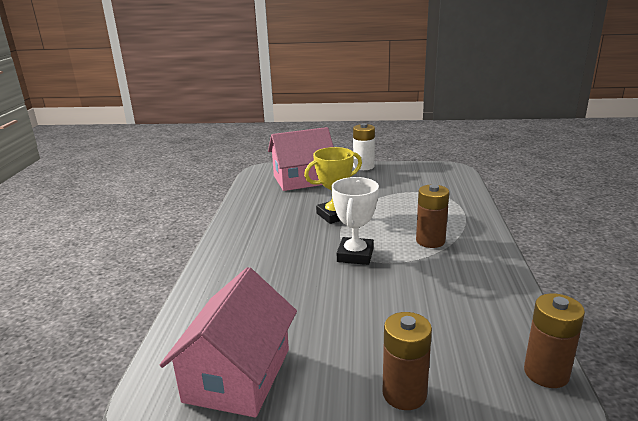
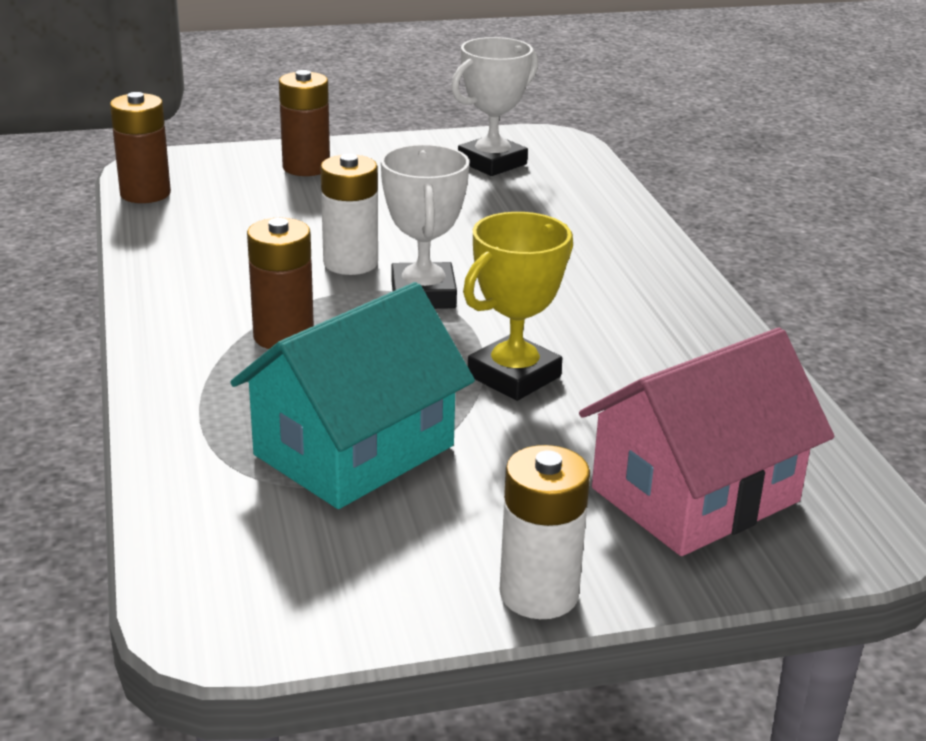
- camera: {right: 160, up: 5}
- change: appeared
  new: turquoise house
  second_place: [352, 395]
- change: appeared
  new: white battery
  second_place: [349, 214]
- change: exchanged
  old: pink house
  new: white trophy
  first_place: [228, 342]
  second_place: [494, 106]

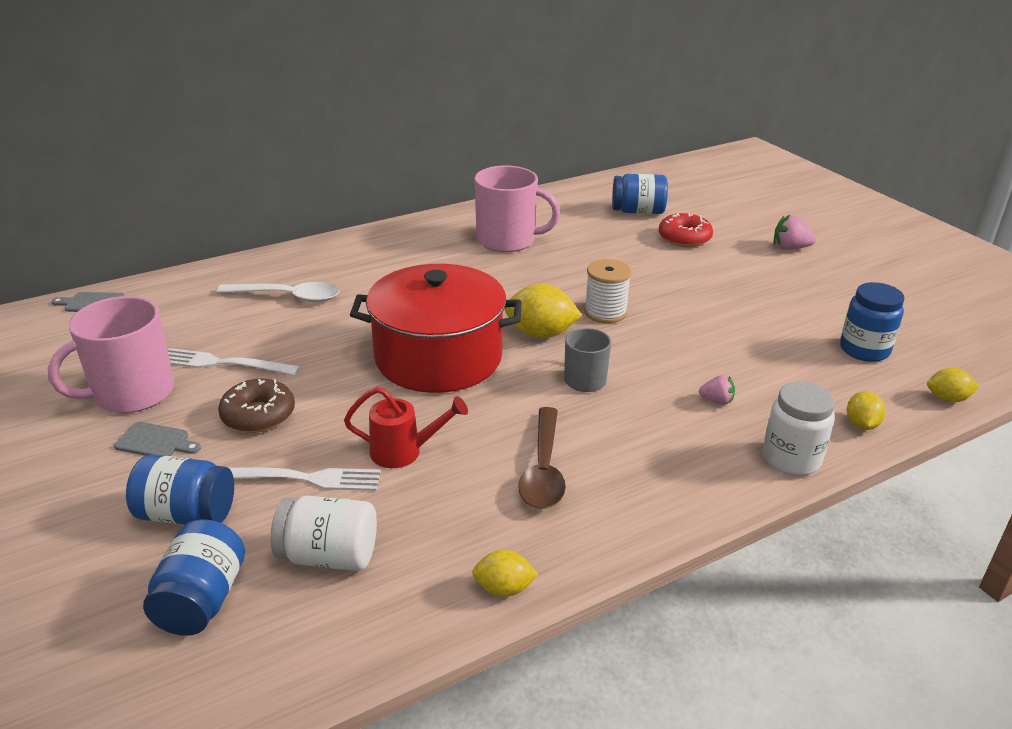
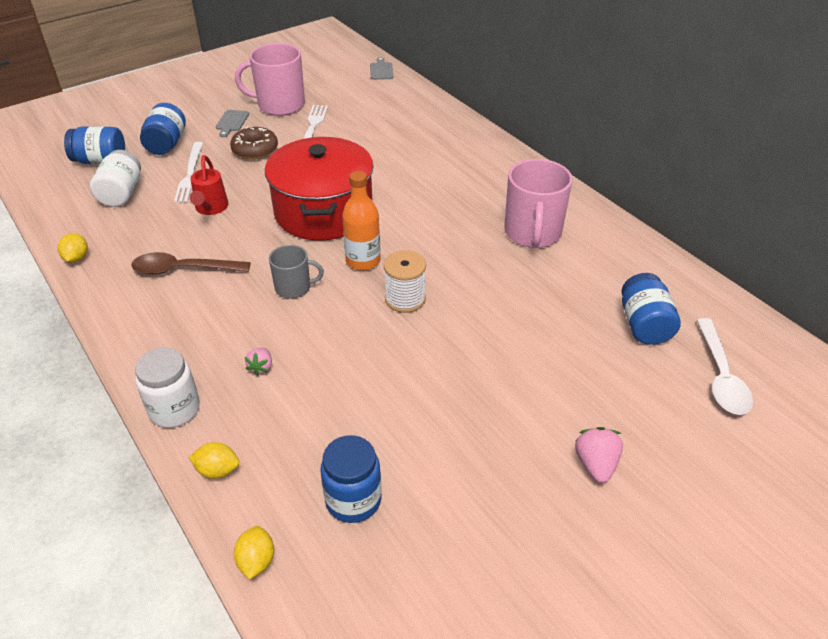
- camera: {right: 85, up: 10}
- change: spun
  old: pink mug
  first_place: [111, 354]
  second_place: [270, 79]
  degrees: -45
- change: exchanged
  old: yellow lemon
  new: orange bottle
  first_place: [543, 311]
  second_place: [361, 221]
- change: relocated
  old: white spoon
  first_place: [278, 292]
  second_place: [725, 366]
- change: missing
  old: red donut
  first_place: [686, 230]

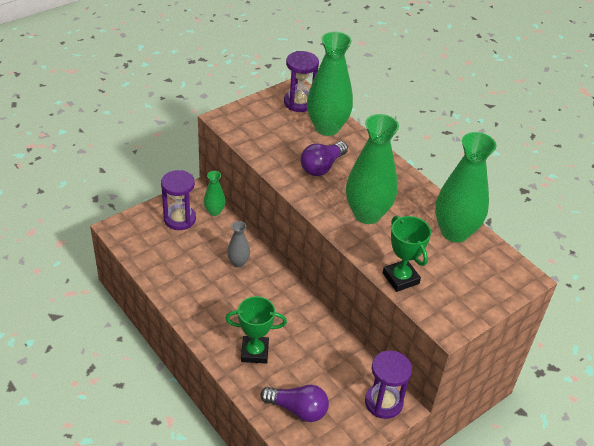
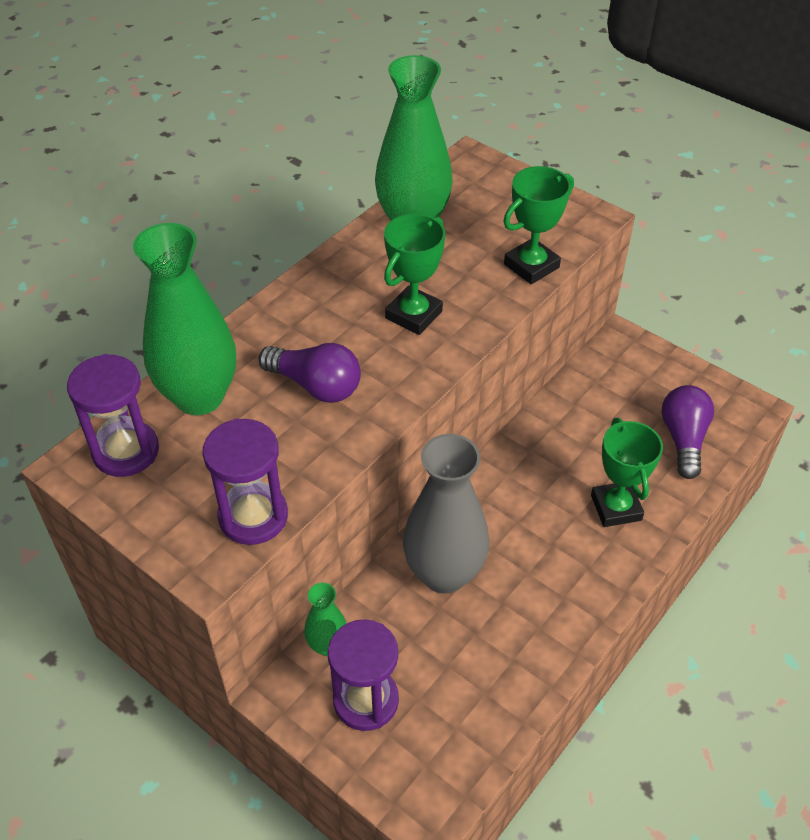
- camera: {right: -100, up: 5}
- change: relocated
  old: purple hourglass
  first_place: [388, 384]
  second_place: [245, 481]
- change: exchanged
  old: green vase
  new: green trophy
  first_place: [372, 169]
  second_place: [414, 274]
- change: size
  old: grey vase
  first_place: [238, 244]
  second_place: [446, 514]
  factor: 2.04

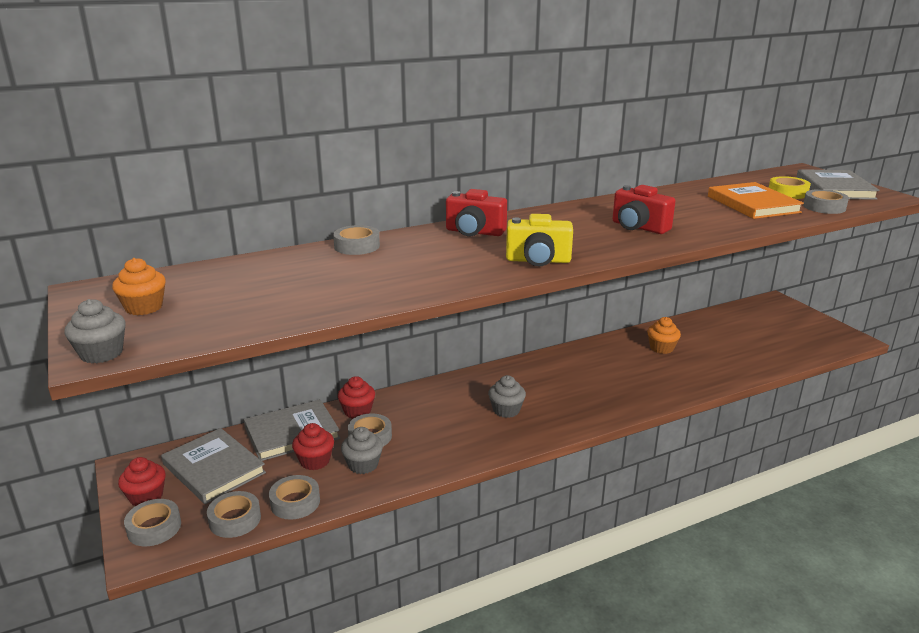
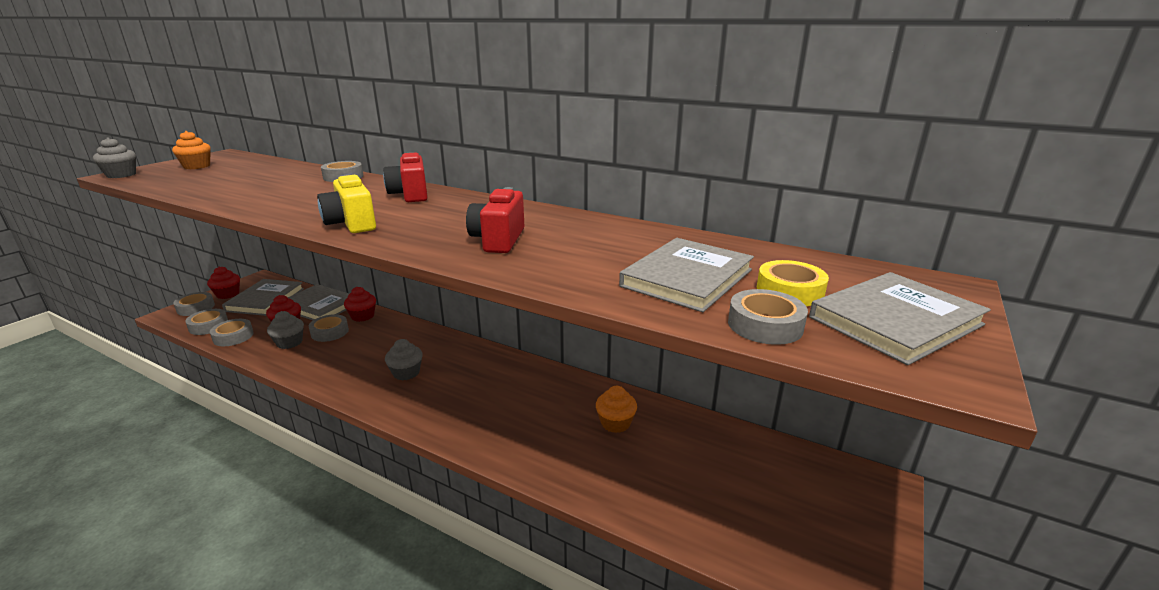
- camera: {right: 55, up: 0}
- change: colour
  old: orange book
  new: grey book
  first_place: [756, 200]
  second_place: [686, 275]

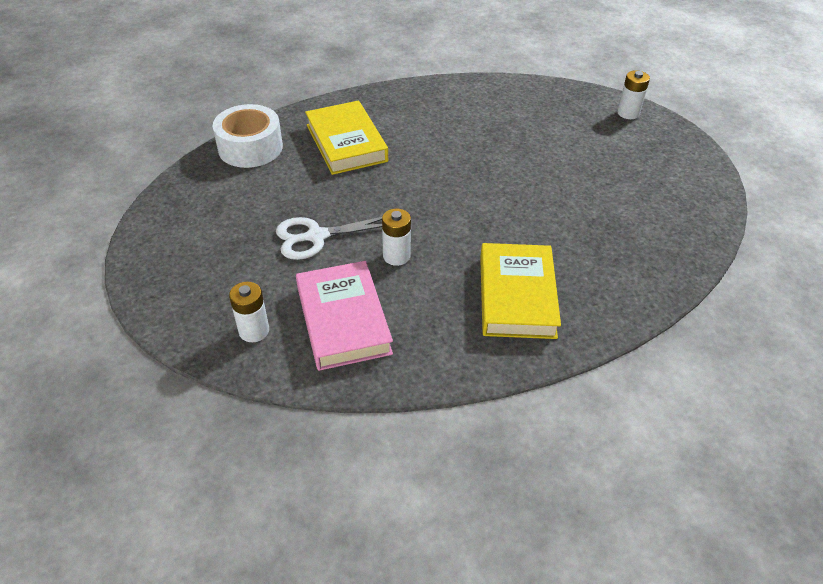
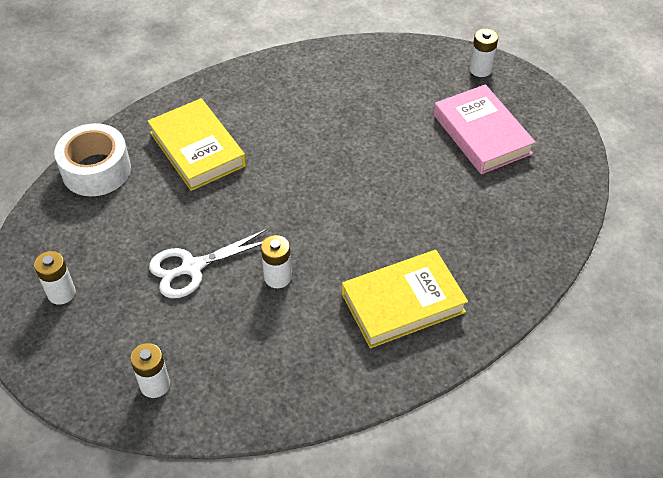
- camera: {right: -10, up: 5}
- change: appeared
  new: white battery
  second_place: [55, 278]
- change: spun
  old: yellow book
  first_place: [520, 291]
  second_place: [405, 299]
  degrees: 75
- change: relocated
  old: pink book
  first_place: [344, 316]
  second_place: [485, 129]

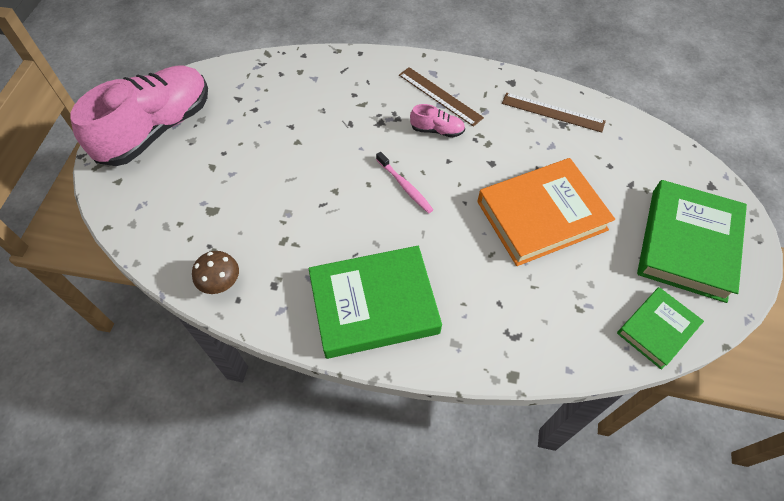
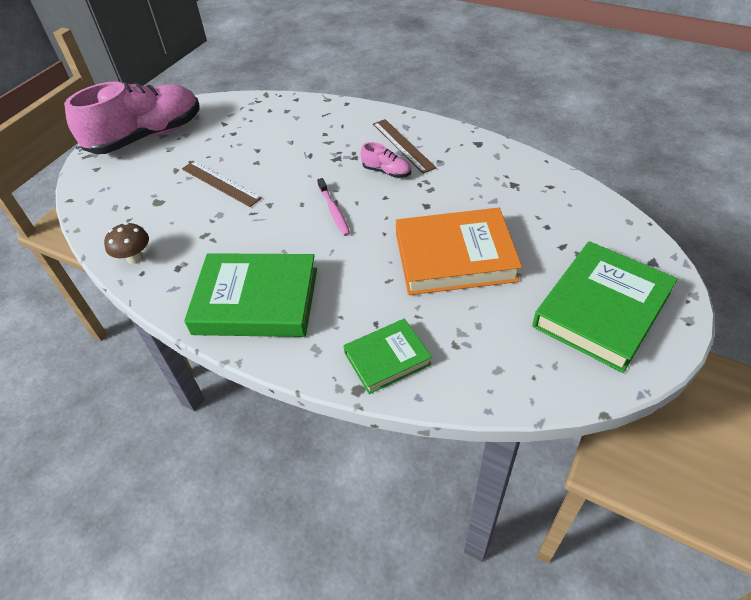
- camera: {right: 20, up: -10}
- change: relocated
  old: brown ruler
  first_place: [554, 112]
  second_place: [222, 184]
- change: relocated
  old: green book
  first_place: [660, 328]
  second_place: [387, 356]

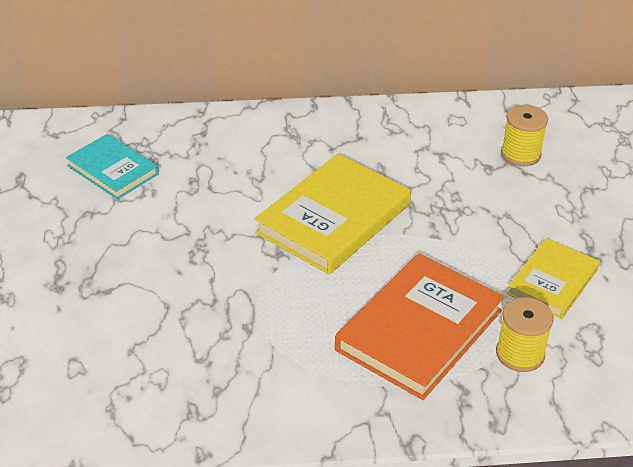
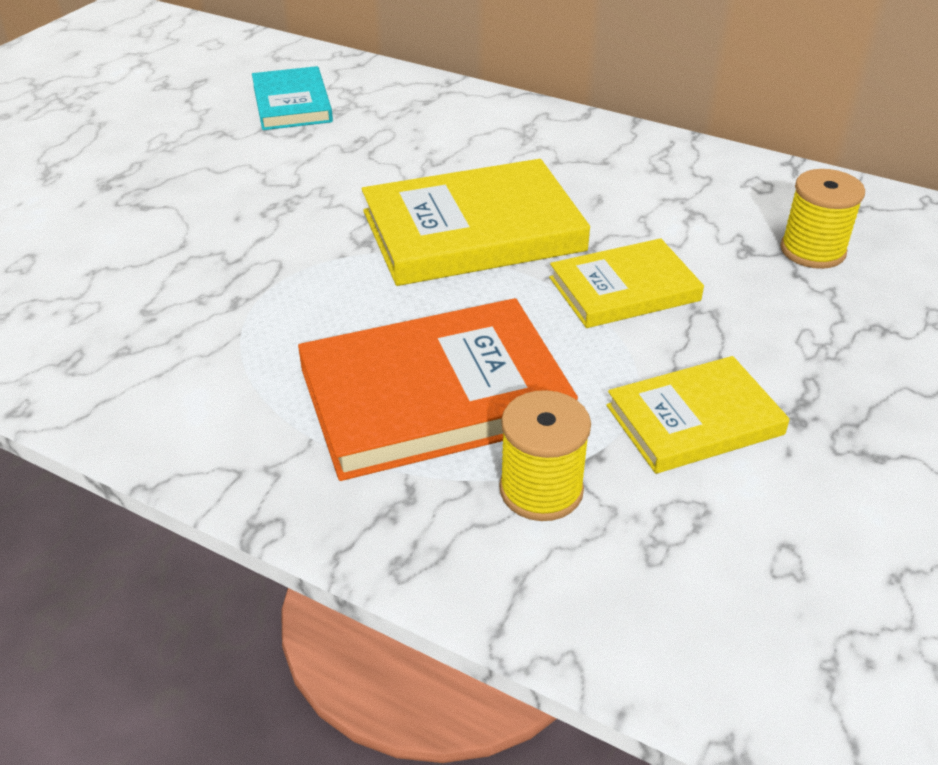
- camera: {right: 35, up: 0}
- change: appeared
  new: yellow book
  second_place: [626, 283]

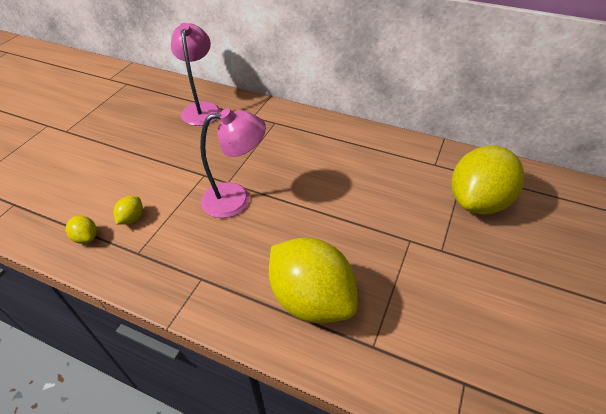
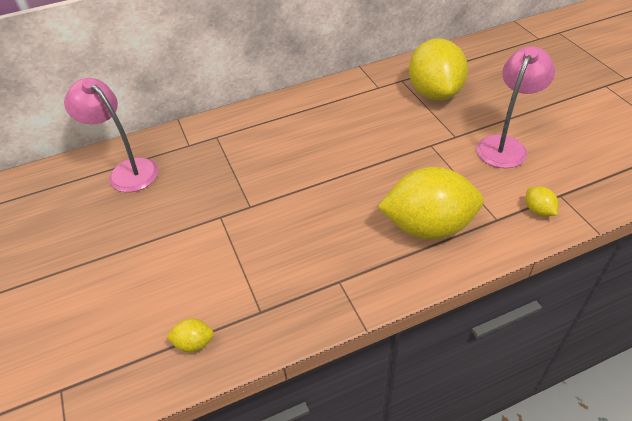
- camera: {right: -45, up: 0}
- change: relocated
  old: pink lamp
  first_place: [233, 163]
  second_place: [515, 107]
- change: relocated
  old: yellow lemon
  first_place: [128, 210]
  second_place: [542, 201]

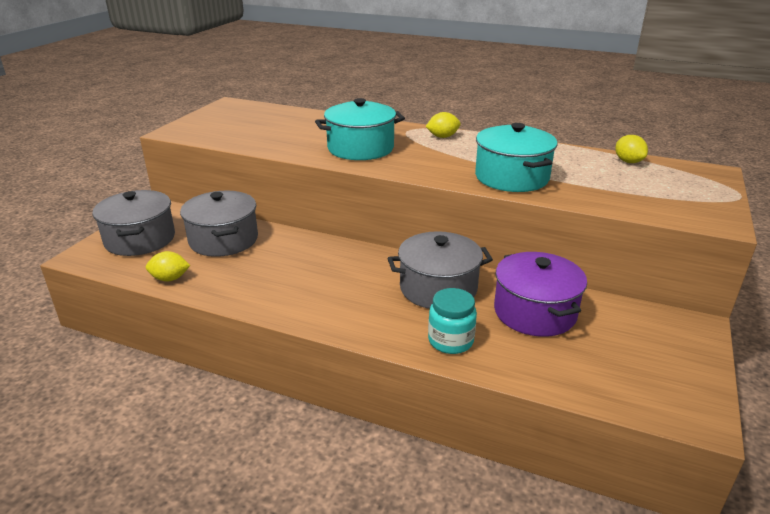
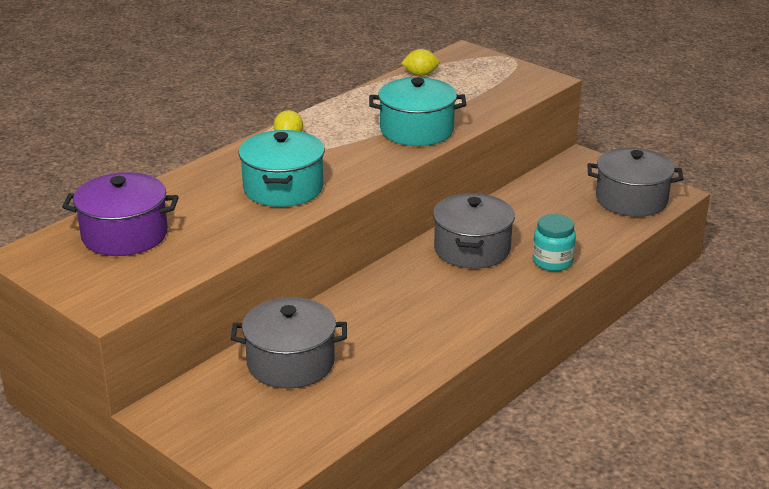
- camera: {right: -70, up: 0}
- change: relocated
  old: purple pot
  first_place: [540, 294]
  second_place: [120, 214]
- change: relocated
  old: grey pot
  first_place: [134, 223]
  second_place: [635, 182]
- change: missing
  old: yellow lemon
  first_place: [168, 266]

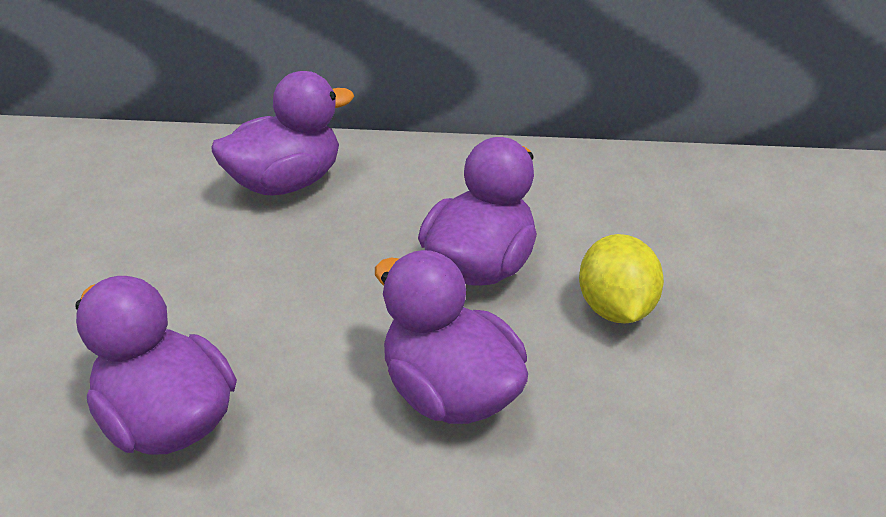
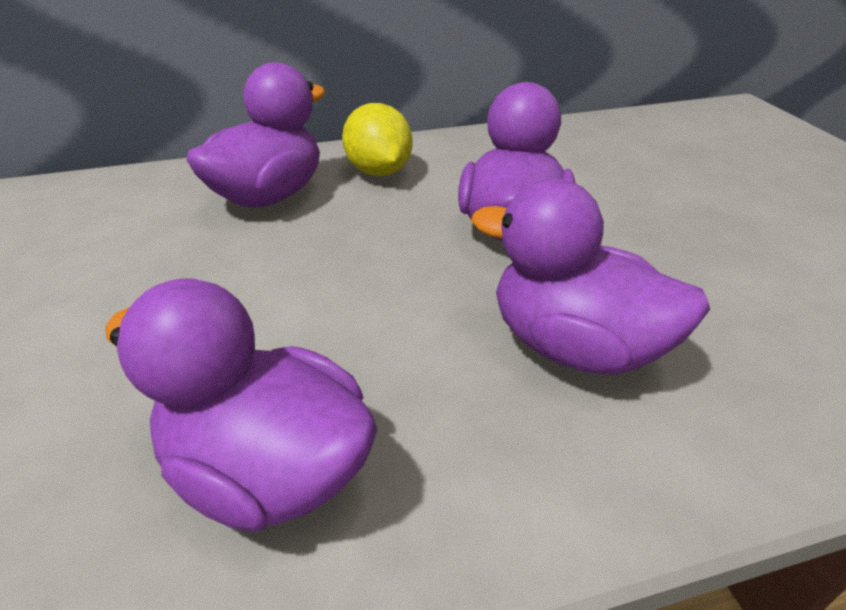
- camera: {right: -20, up: 0}
- change: relocated
  old: yellow lemon
  first_place: [621, 278]
  second_place: [377, 139]

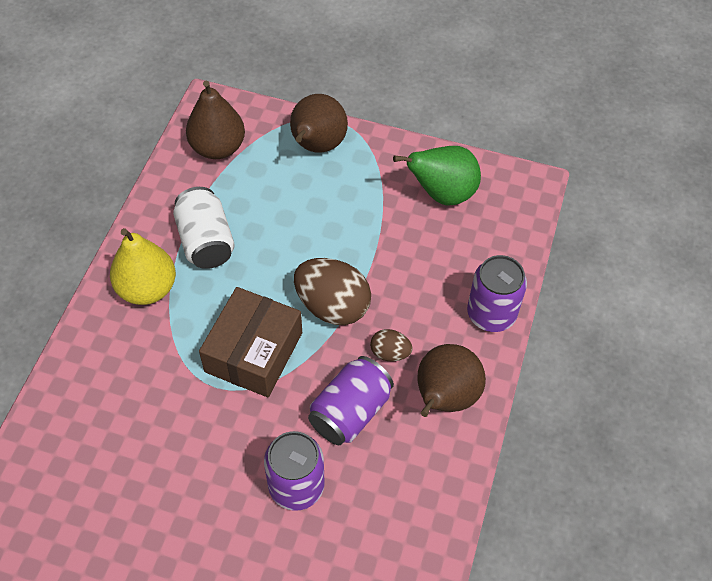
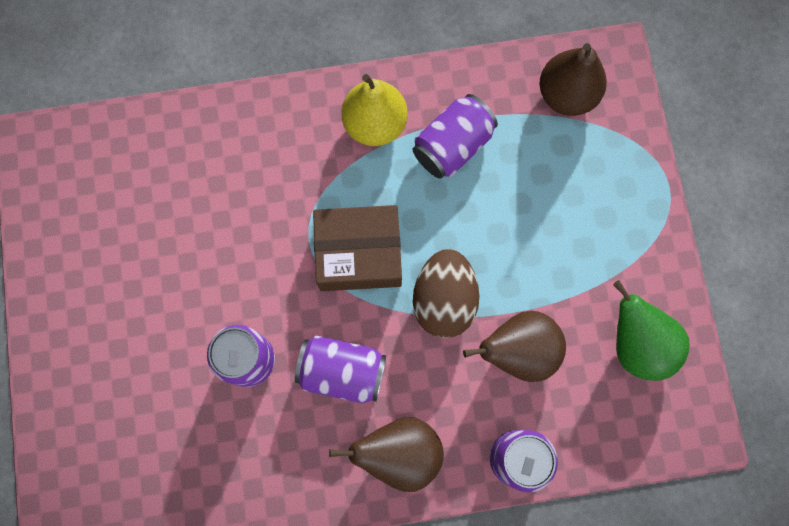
- camera: {right: 65, up: 20}
- change: colour
  old: white can
  new: purple can
  first_place: [204, 228]
  second_place: [455, 136]
- change: relocated
  old: brown pear
  first_place: [319, 123]
  second_place: [514, 346]
- change: missing
  old: brown egg
  first_place: [391, 345]

